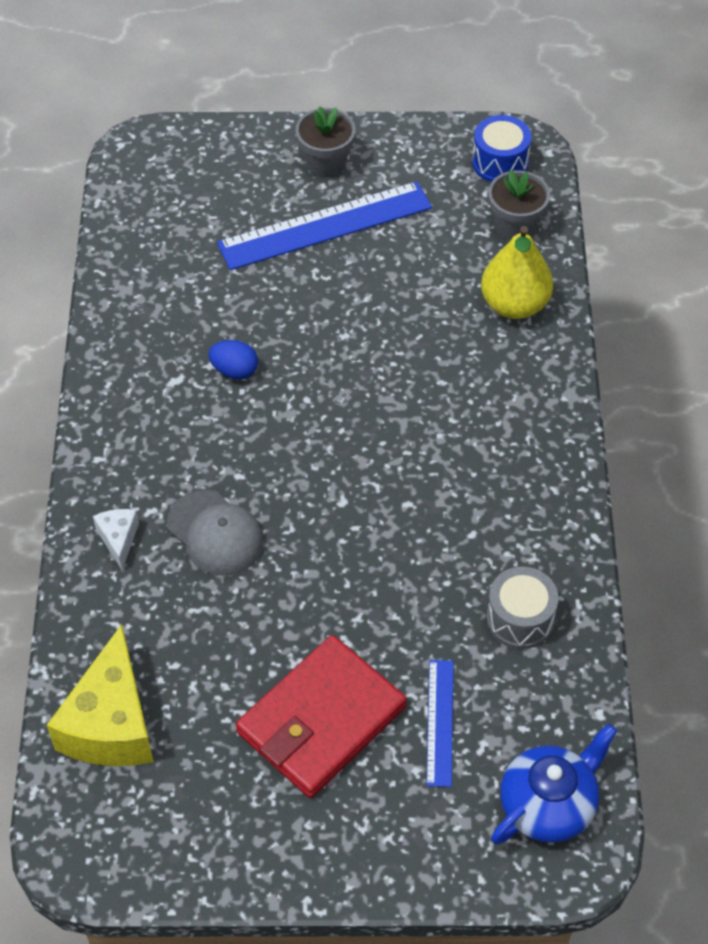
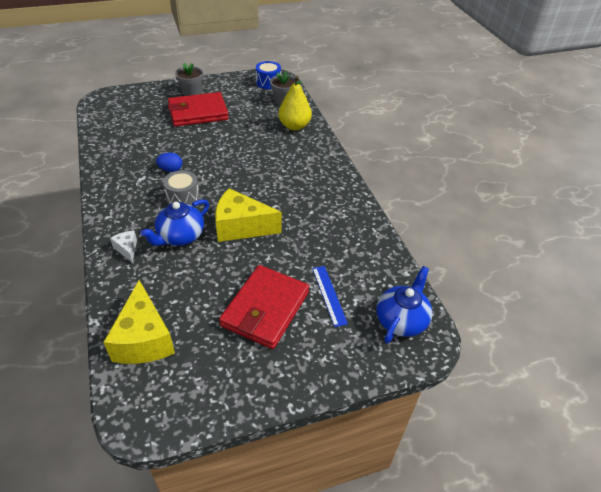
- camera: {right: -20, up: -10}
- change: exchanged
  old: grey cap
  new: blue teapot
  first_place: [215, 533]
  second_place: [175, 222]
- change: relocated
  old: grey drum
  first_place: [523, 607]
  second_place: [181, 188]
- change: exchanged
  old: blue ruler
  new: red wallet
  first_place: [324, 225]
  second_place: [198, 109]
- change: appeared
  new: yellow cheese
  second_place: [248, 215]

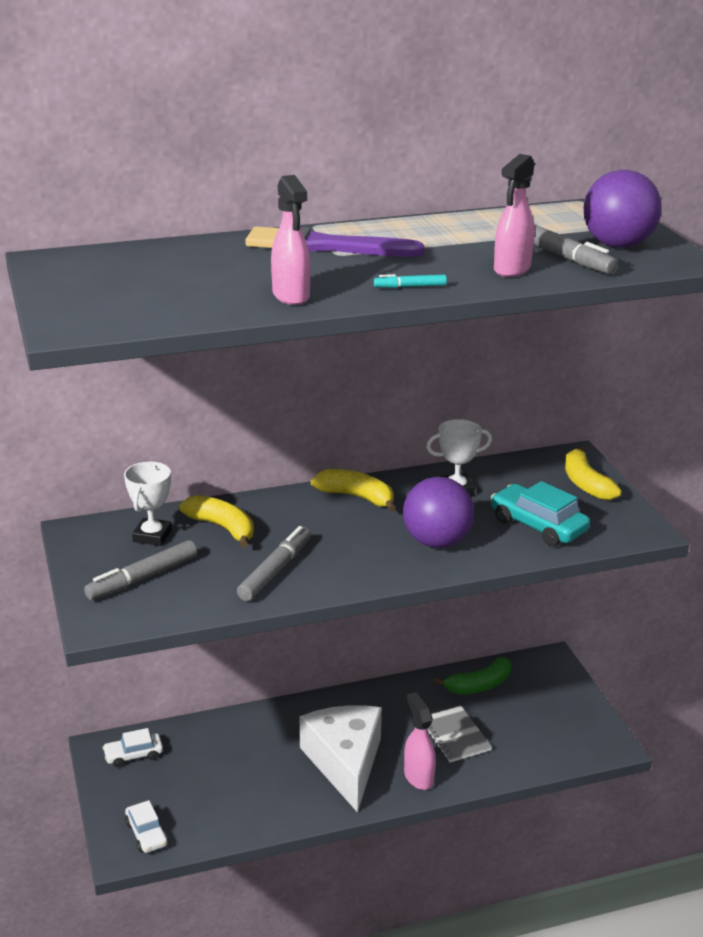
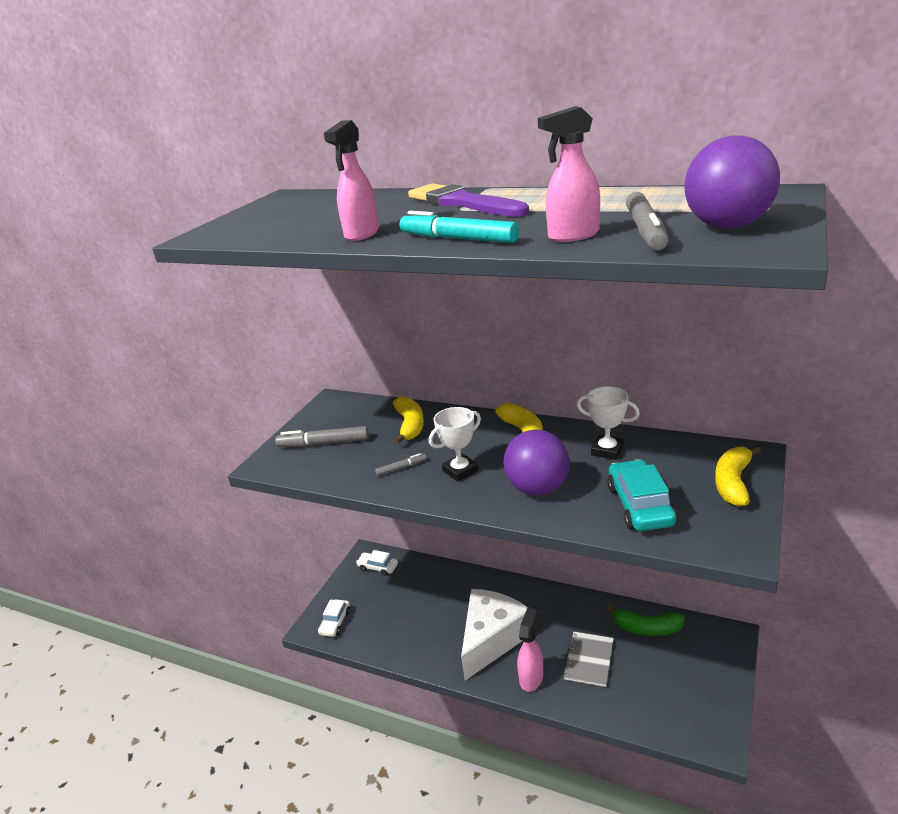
- camera: {right: 45, up: 0}
- change: size
  old: grey marker
  first_place: [274, 563]
  second_place: [400, 464]
  factor: 0.53
- change: size
  old: turquoise marker
  first_place: [410, 281]
  second_place: [459, 227]
  factor: 1.89
- change: relocated
  old: white trophy
  first_place: [148, 504]
  second_place: [455, 444]

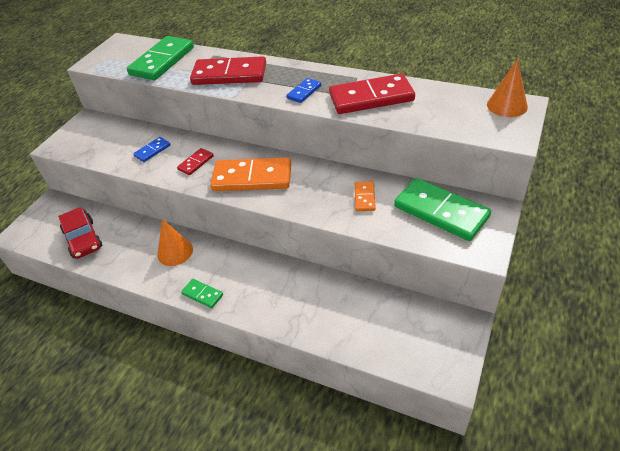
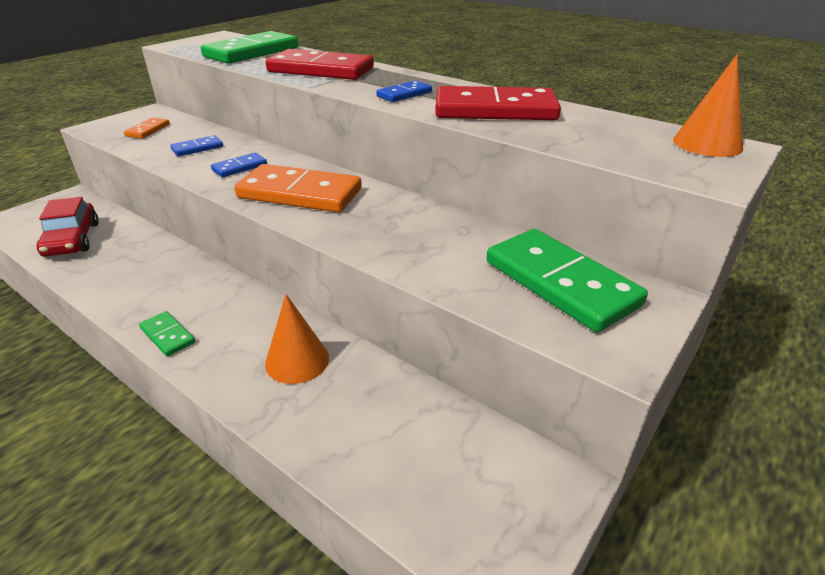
- camera: {right: 10, up: -10}
- change: relocated
  old: orange domino
  first_place: [365, 196]
  second_place: [147, 128]
- change: colour
  old: red domino
  new: blue domino
  first_place: [195, 161]
  second_place: [239, 165]
- change: relocated
  old: orange cone
  first_place: [175, 242]
  second_place: [297, 339]

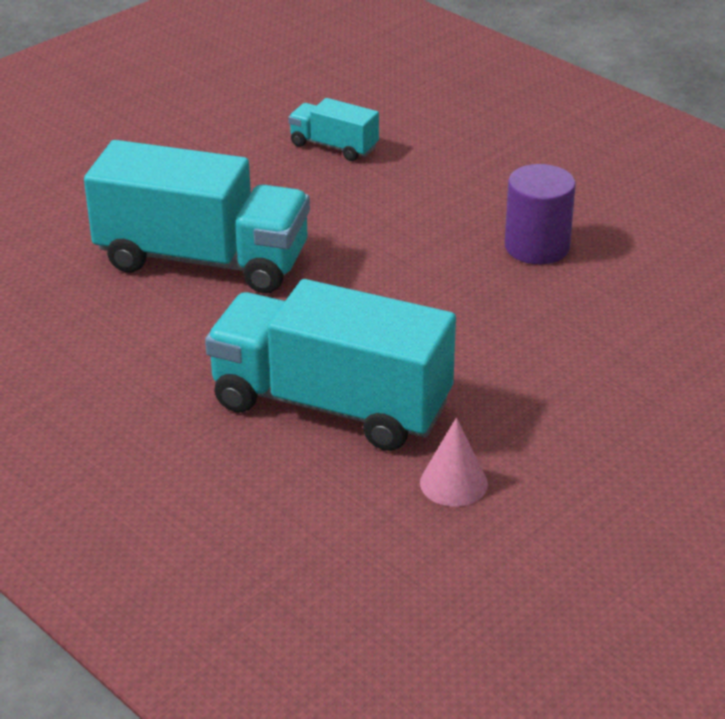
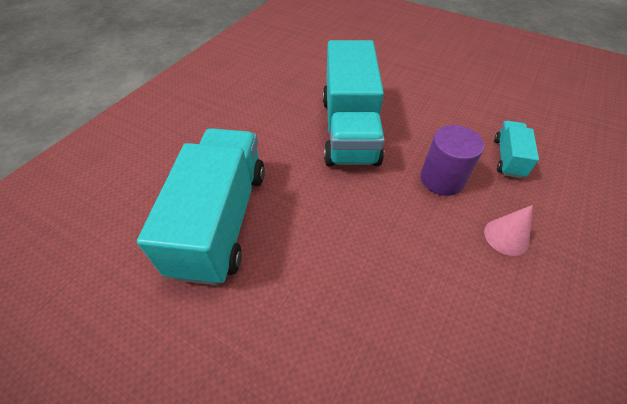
- camera: {right: 75, up: 15}
- change: relocated
  old: purple cylinder
  first_place: [540, 214]
  second_place: [452, 160]
- change: relocated
  old: pink cone
  first_place: [454, 462]
  second_place: [508, 230]

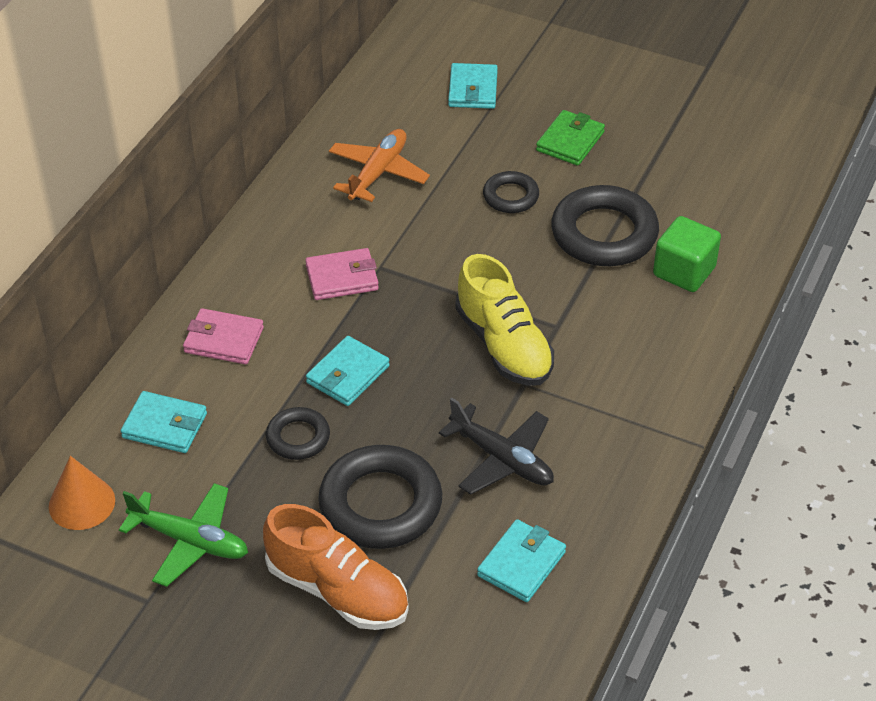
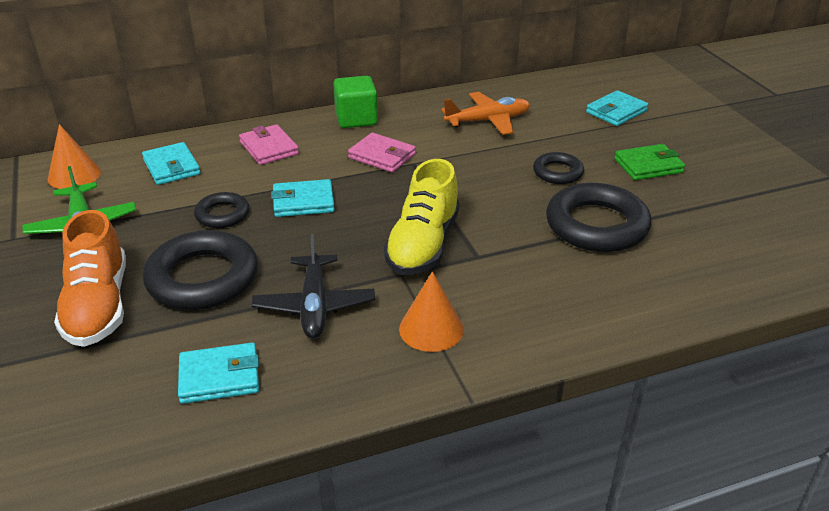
- camera: {right: 45, up: -10}
- change: relocated
  old: green cube
  first_place: [687, 254]
  second_place: [355, 102]
- change: appeared
  new: orange cone
  second_place: [431, 311]

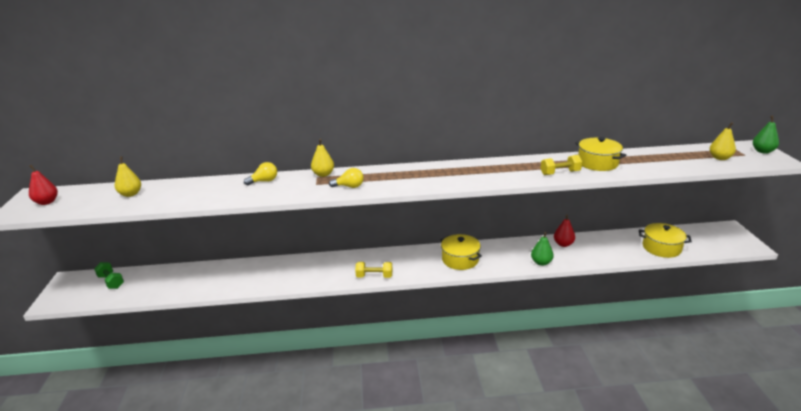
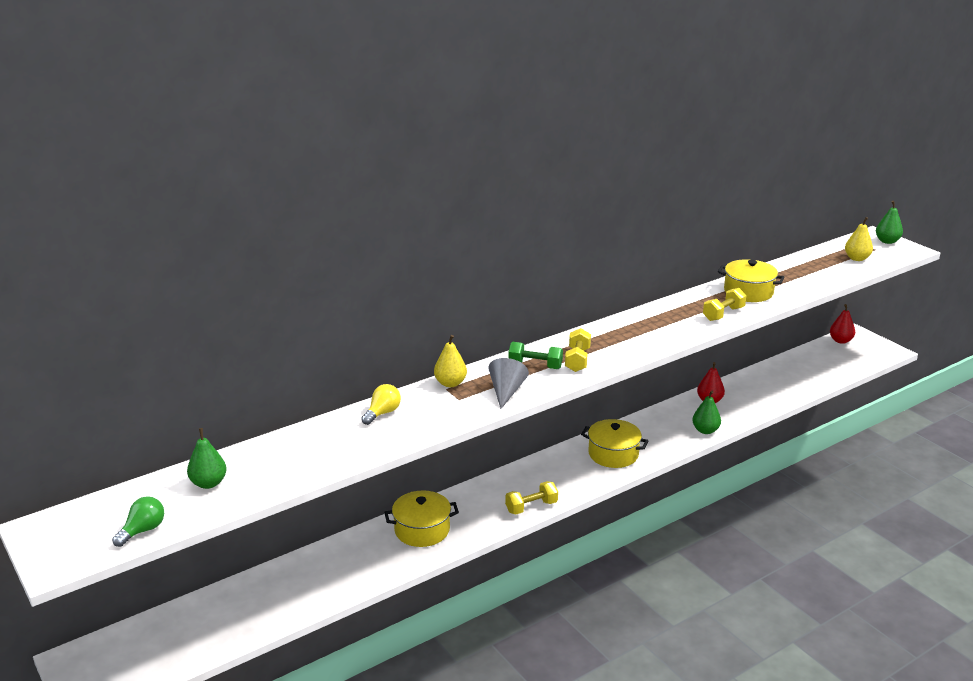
- camera: {right: -30, up: 0}
- change: appeared
  new: green light bulb
  second_place: [138, 521]
- change: colour
  old: yellow pear
  new: green pear
  first_place: [128, 177]
  second_place: [207, 458]
- change: relocated
  old: yellow pot
  first_place: [665, 240]
  second_place: [421, 518]
- change: exchanged
  old: yellow light bulb
  new: grey cone
  first_place: [346, 178]
  second_place: [508, 383]
- change: relocated
  old: green dumbbell
  first_place: [109, 275]
  second_place: [535, 355]
- change: appeared
  new: yellow dumbbell
  second_place: [578, 350]
- change: relocated
  old: red pear
  first_place: [43, 184]
  second_place: [842, 324]

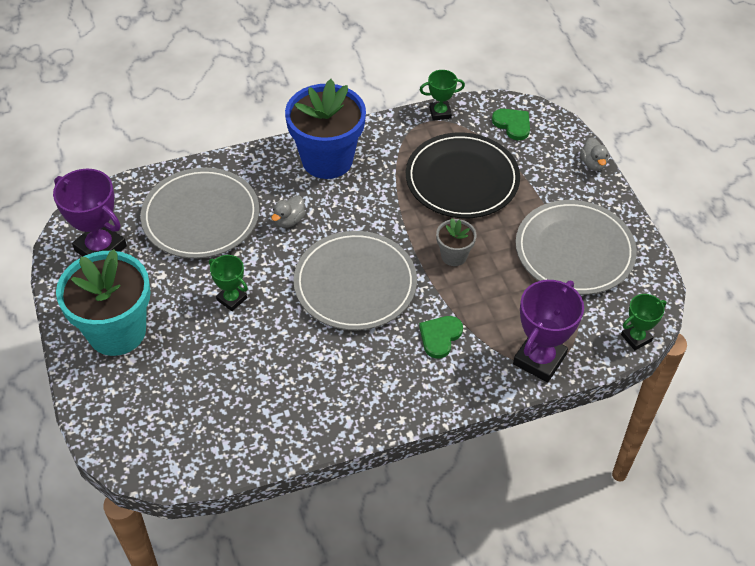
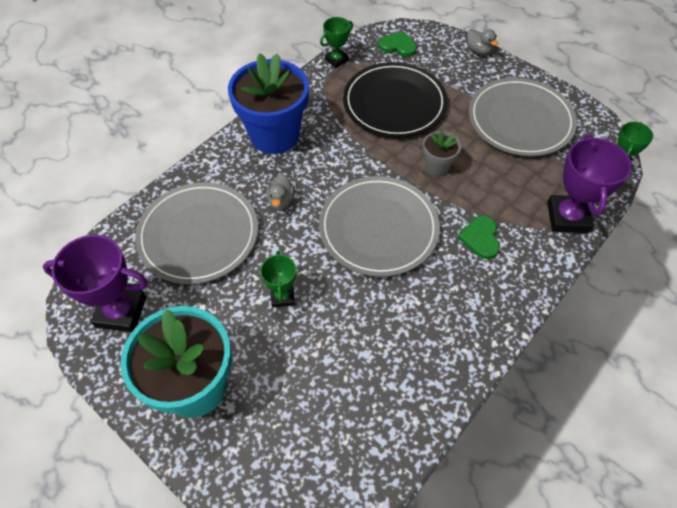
- camera: {right: -30, up: 5}
- change: spun
  old: green trophy
  first_place: [228, 283]
  second_place: [278, 279]
  degrees: 75

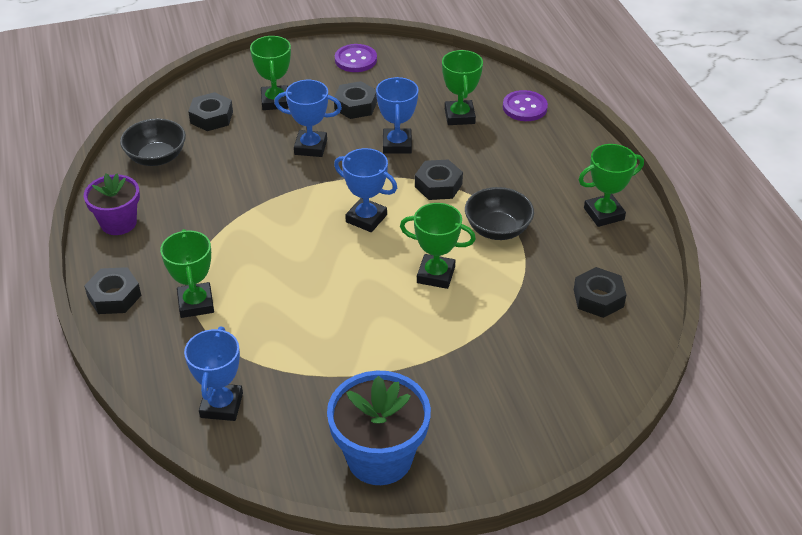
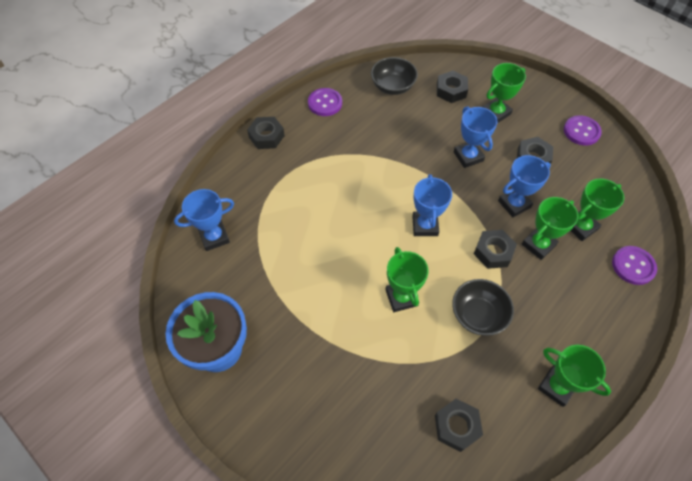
- camera: {right: 60, up: 15}
- change: exchanged
  old: purple flower pot
  new: purple button
  first_place: [111, 204]
  second_place: [325, 102]
- change: relocated
  old: green trophy
  first_place: [187, 273]
  second_place: [550, 228]

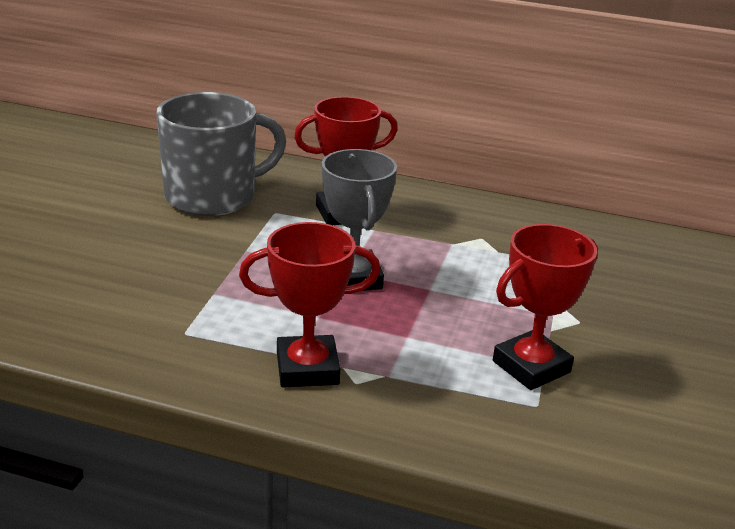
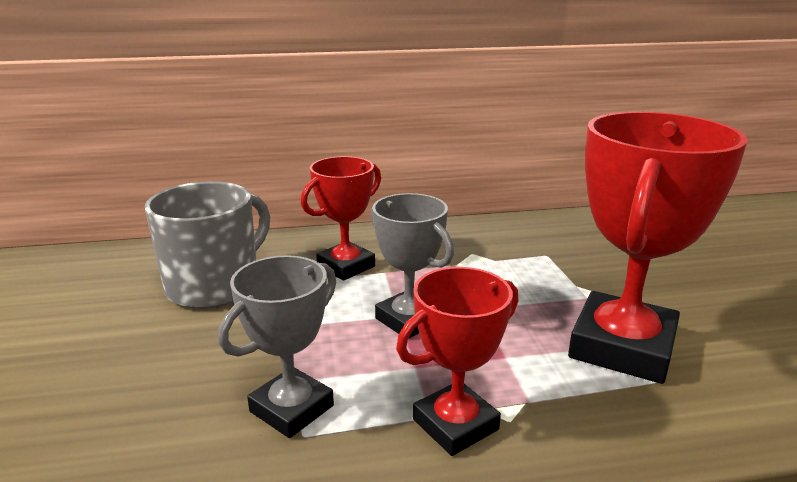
- camera: {right: -25, up: -5}
- change: appeared
  new: grey trophy
  second_place: [277, 346]
- change: size
  old: red trophy
  first_place: [545, 307]
  second_place: [658, 248]
  factor: 1.69

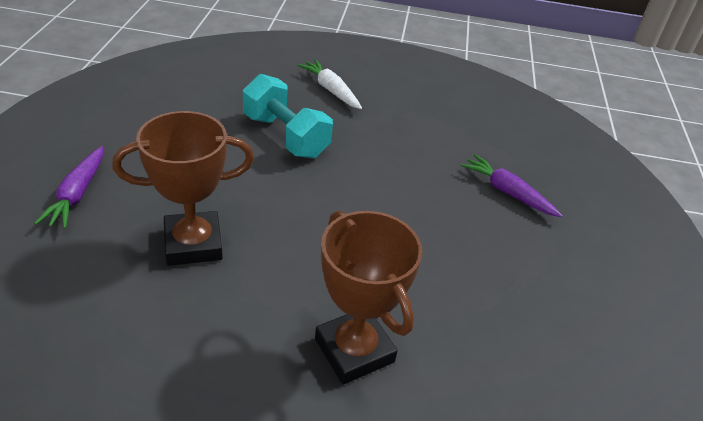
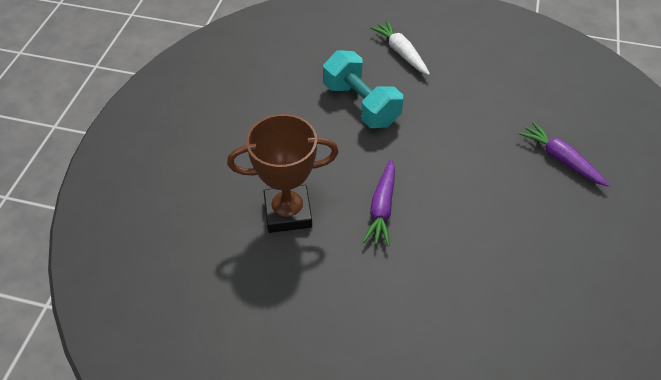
- camera: {right: 10, up: 10}
- change: relocated
  old: purple carrot
  first_place: [68, 187]
  second_place: [379, 202]
- change: missing
  old: brown trophy
  first_place: [368, 298]

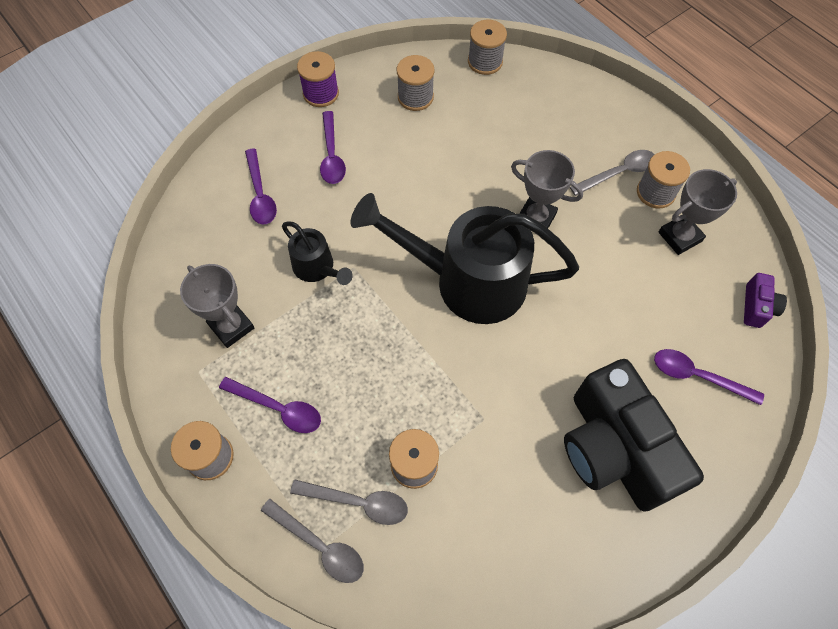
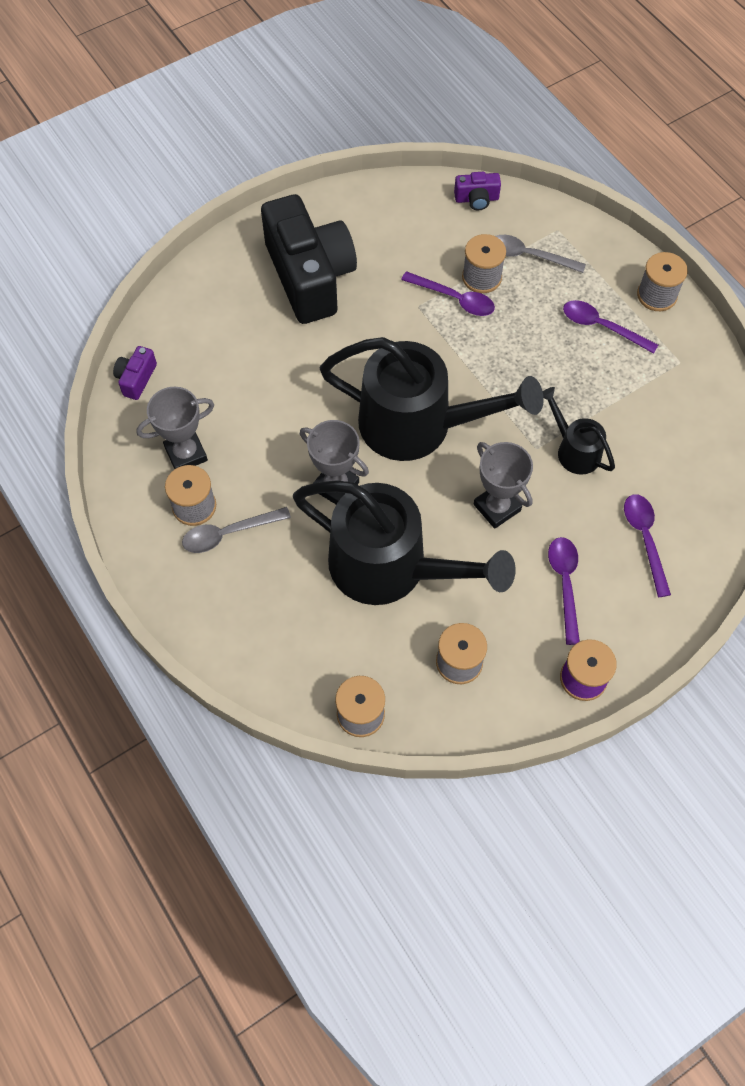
- camera: {right: -175, up: 0}
- change: appeared
  new: black watering can
  second_place: [404, 542]
- change: relocated
  old: purple spoon
  first_place: [709, 377]
  second_place: [448, 293]
- change: appeared
  new: purple camera
  second_place: [477, 191]
- change: relocated
  old: grey trophy
  first_place: [217, 306]
  second_place: [503, 485]
- change: missing
  old: grey spoon
  first_place: [312, 541]

